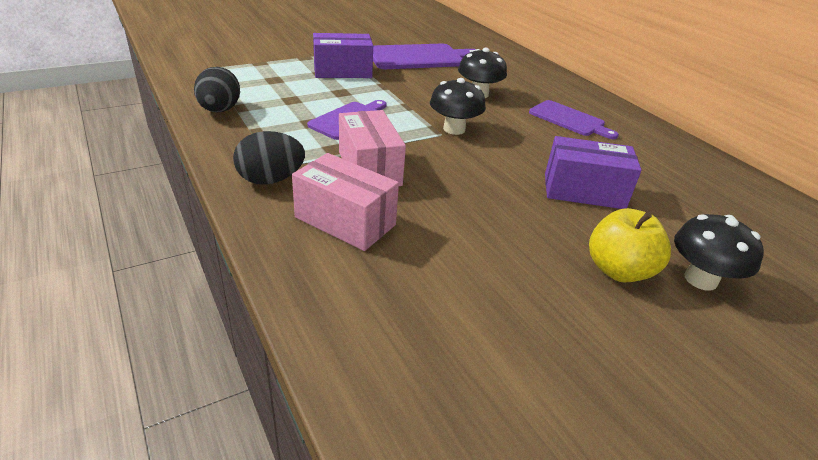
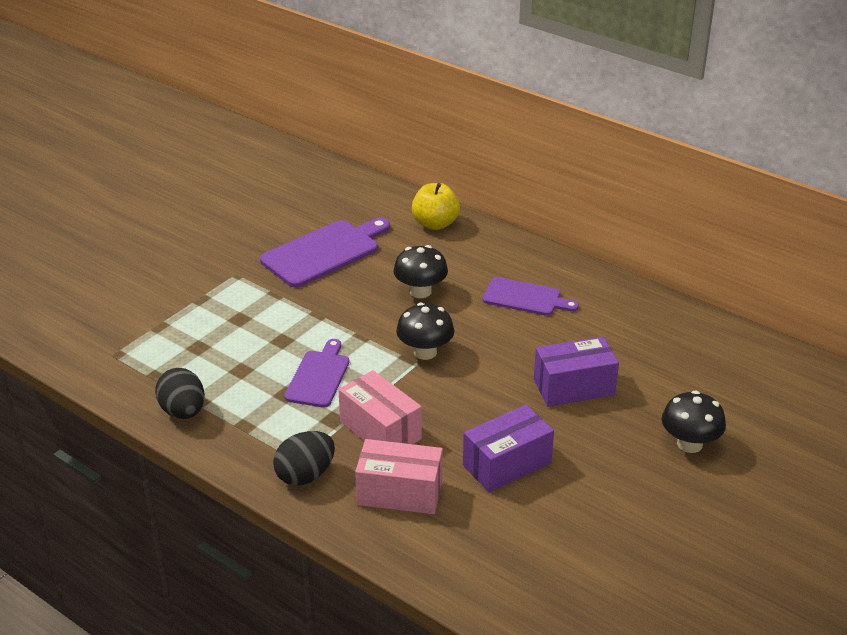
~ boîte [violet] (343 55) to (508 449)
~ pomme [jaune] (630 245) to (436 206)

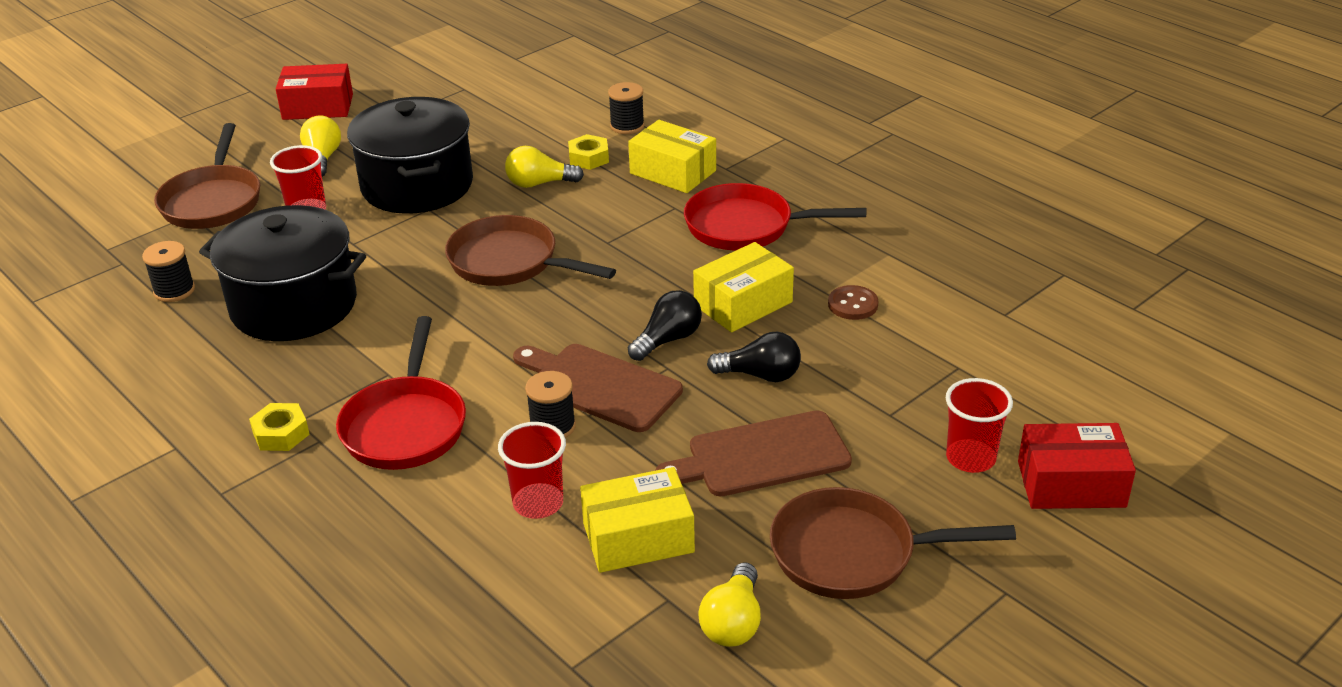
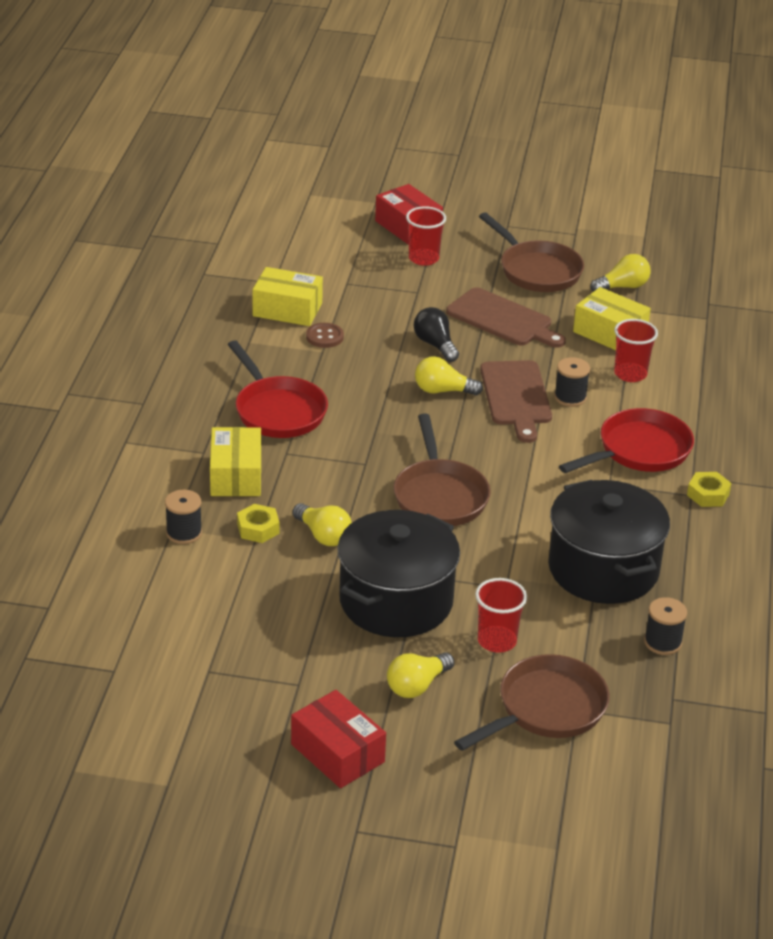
~ ampoule [noir] (665 325) to ampoule [jaune] (449 375)
~ boîte [jaune] (743 287) to (287 296)

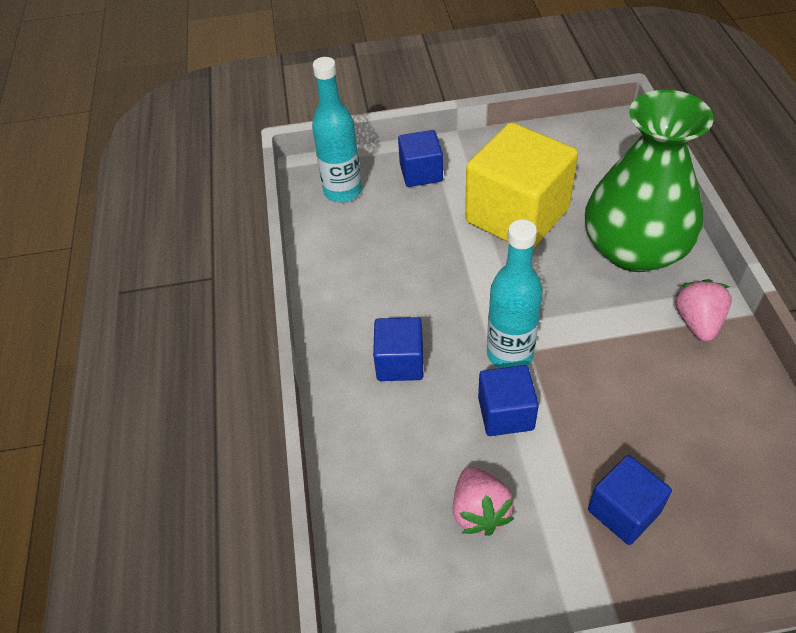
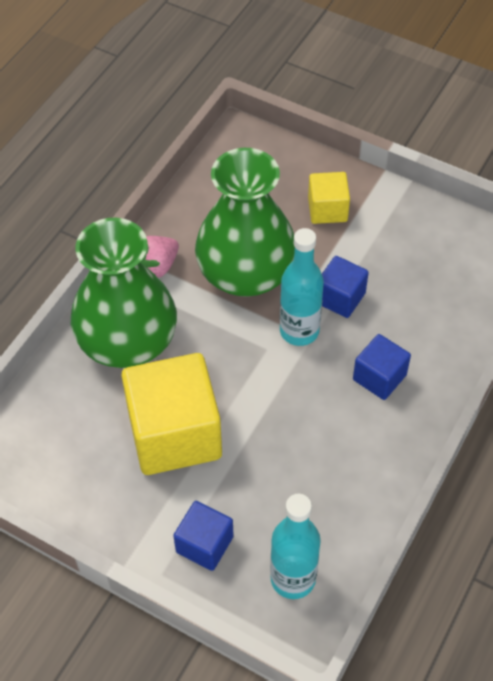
- fraise [rose] (483 501)
~ cube [bleu] (630 500) to cube [jaune] (329 198)
+ vase [vert] (245 222)

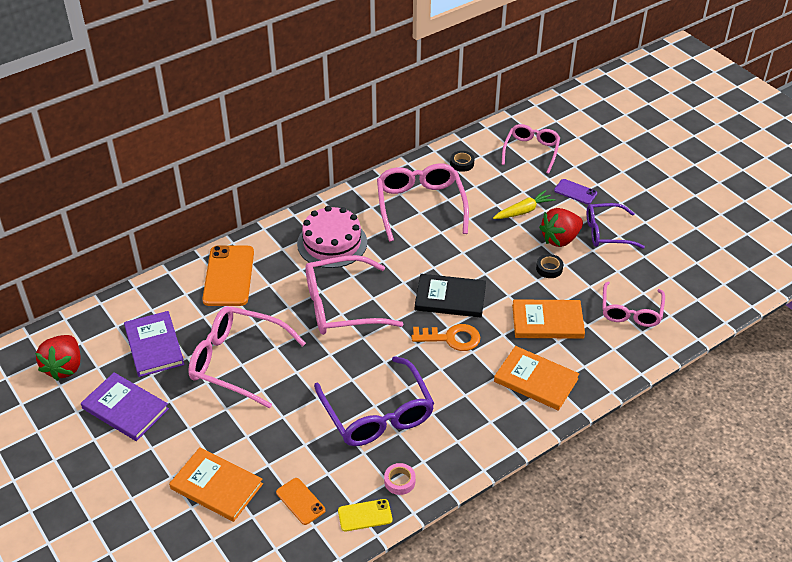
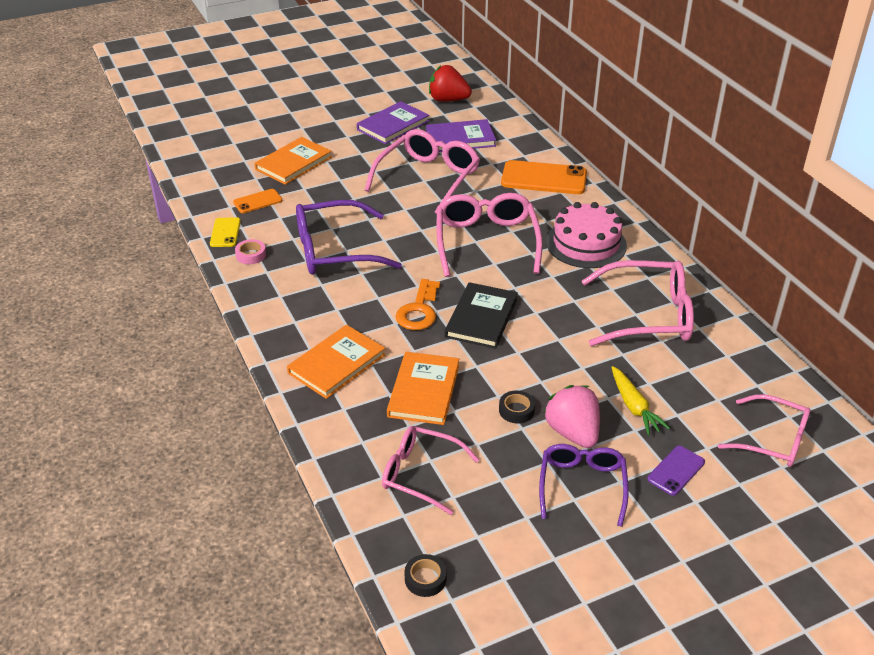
~ ruban adhésif [noir] (462 161) to (425 575)
~ fraise [rouge] (561 227) to fraise [rose] (572 416)

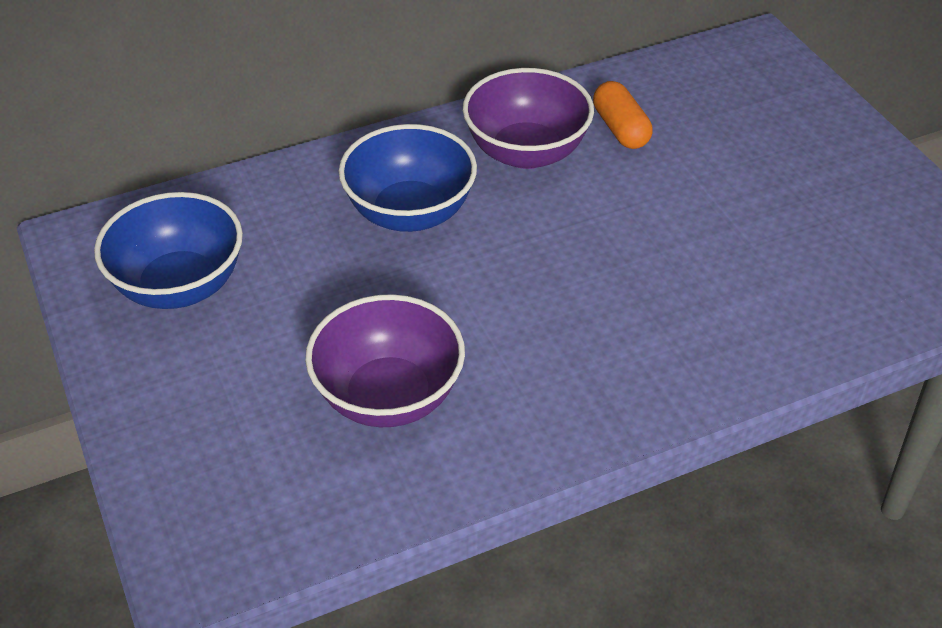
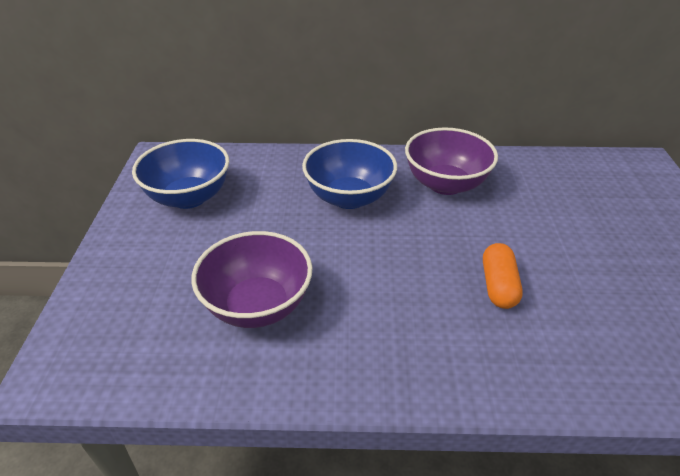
~ gélule [orange] (623 115) to (503 276)

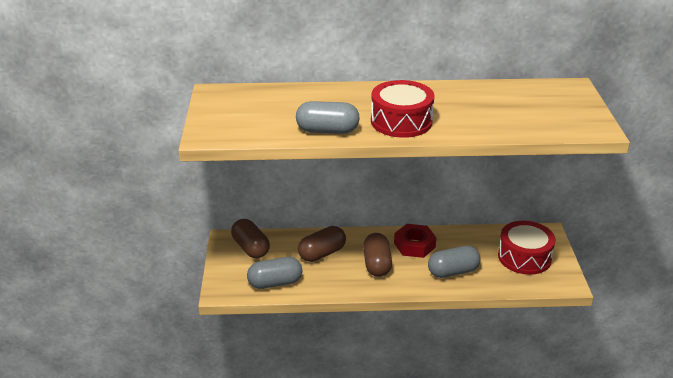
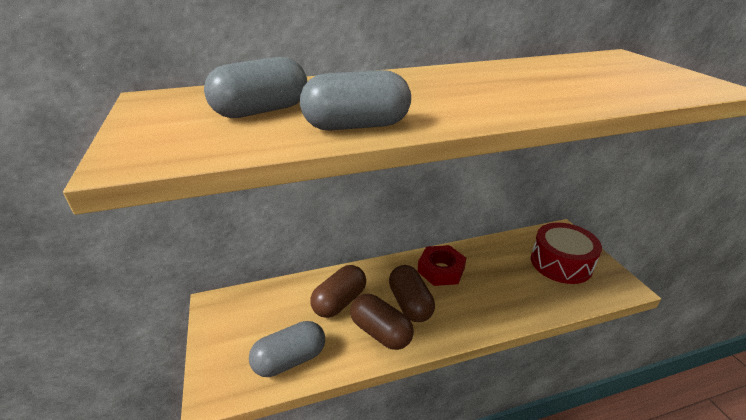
~ gélule [marron] (250 238) to (382 322)
- tambour [rouge] (403 109)
~ gélule [gris] (454 262) to (255 87)

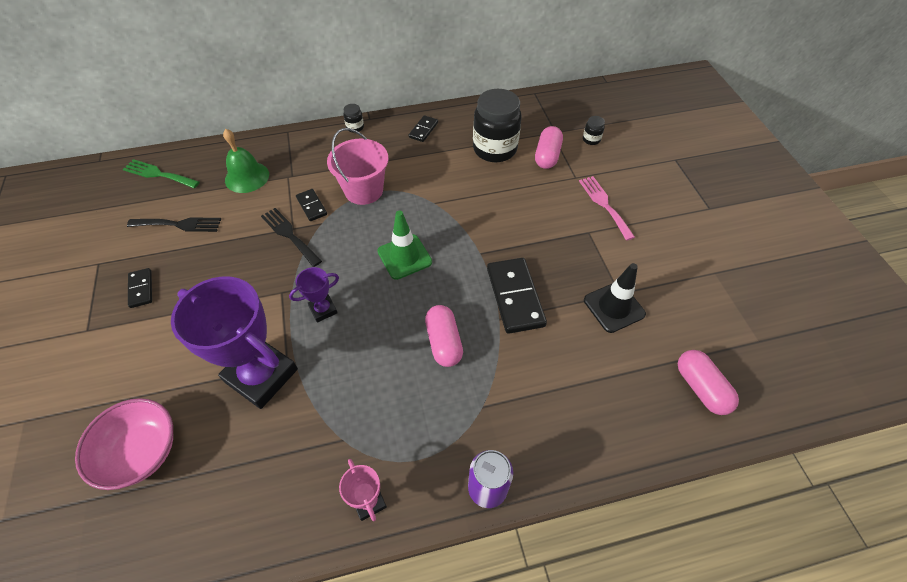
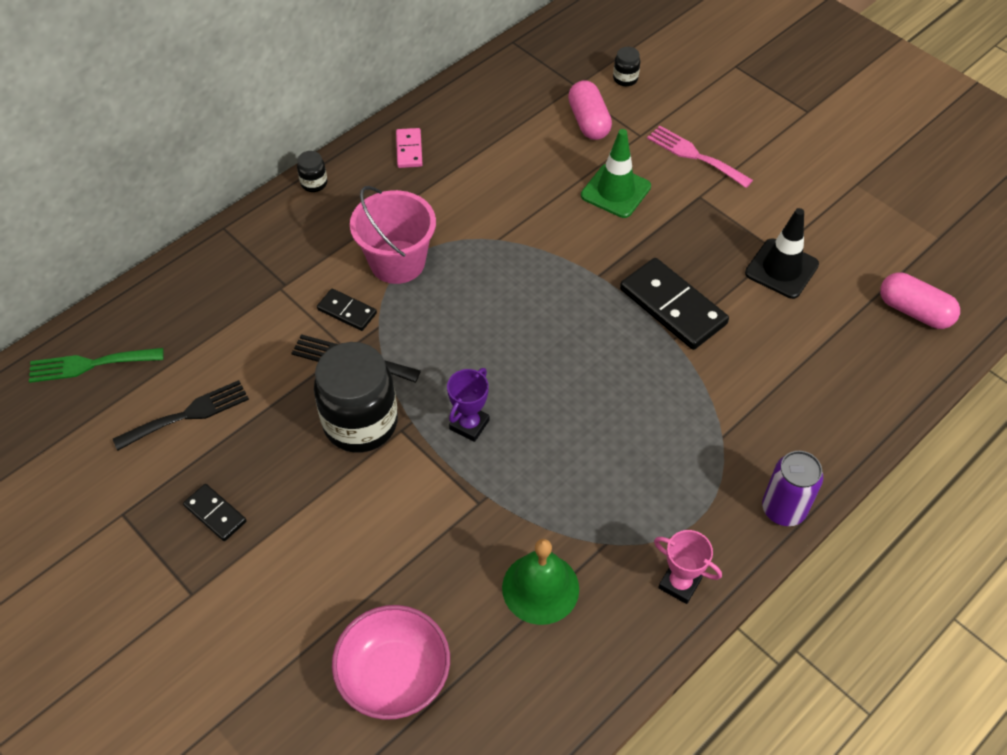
- trophée [violet] (234 342)
~ cloche [vert] (246 161) to (540 582)
~ cône de chantier [vert] (404 245) to (616 173)
~ domino [noir] (423 128) to domino [rose] (409 148)
- gélule [rose] (444 336)
~ bocal [noir] (497 125) to (356 397)

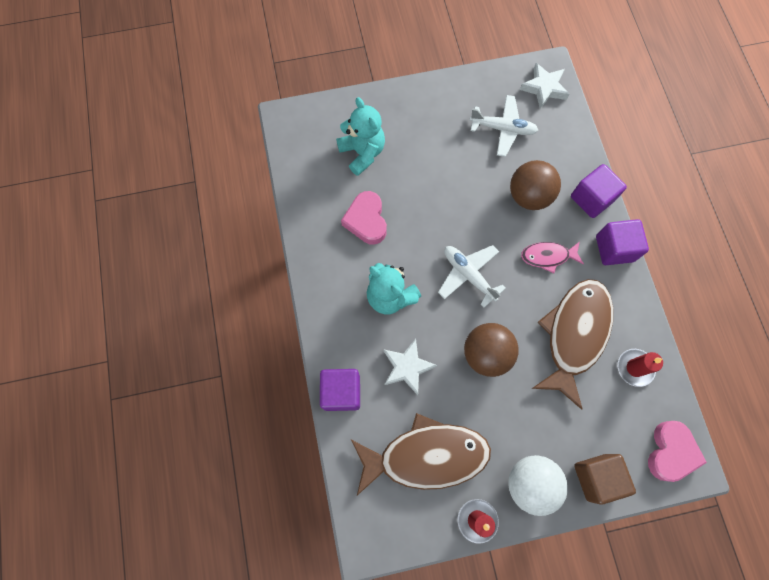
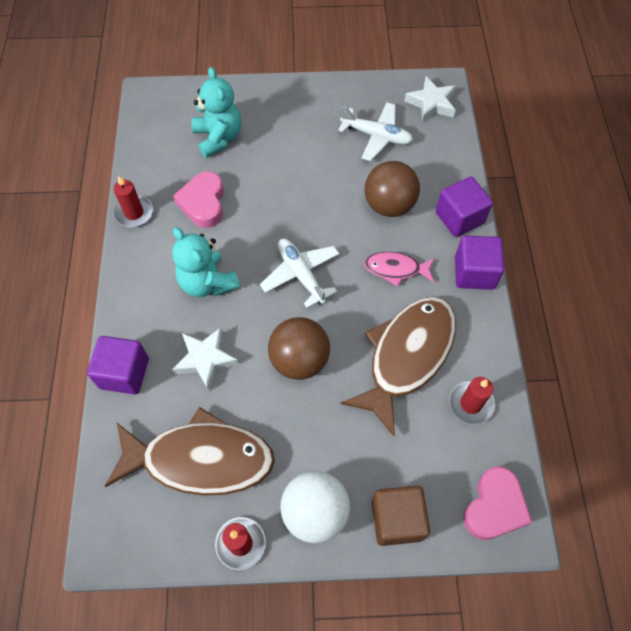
+ bougie [rouge] (133 201)

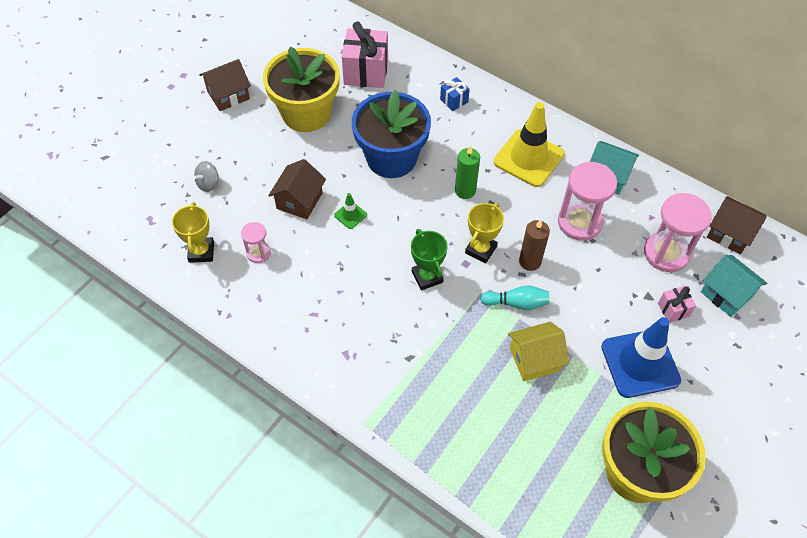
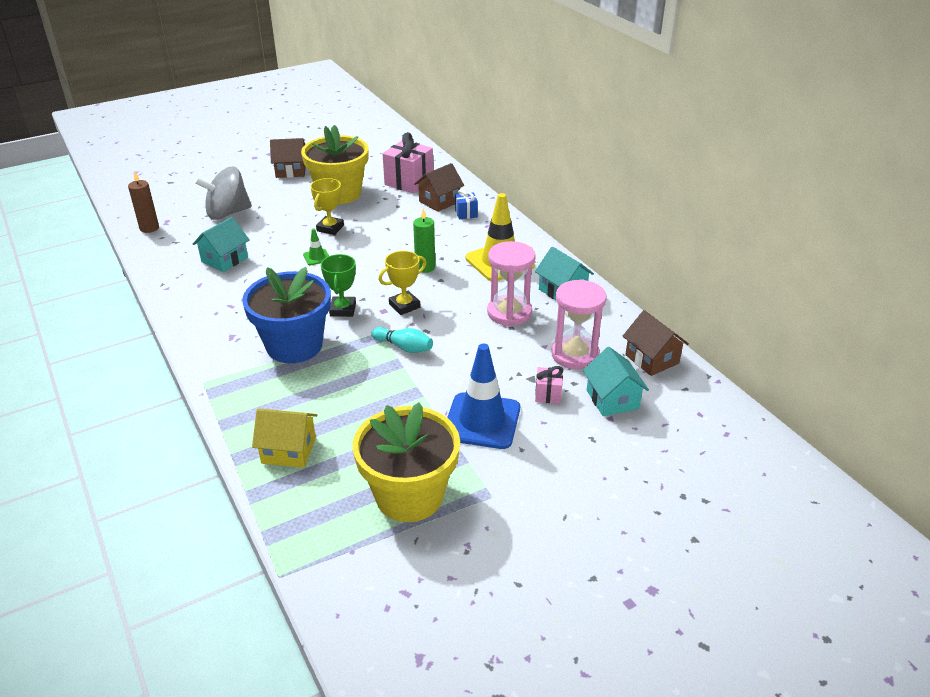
~ trophée [jaune] (193 232) to (327 206)
~ toupie [gris] (206 176) = (223 193) x2.13
~ sablier [rose] (256 242) to maison [turquoise] (221 244)
~ maison [marron] (297 189) to (439 187)
~ pot de fleurs [bleu] (391 133) to (286 315)
~ maison [jaune] (538 351) to (284 438)
~ bougie [marron] (534 245) to (143 202)

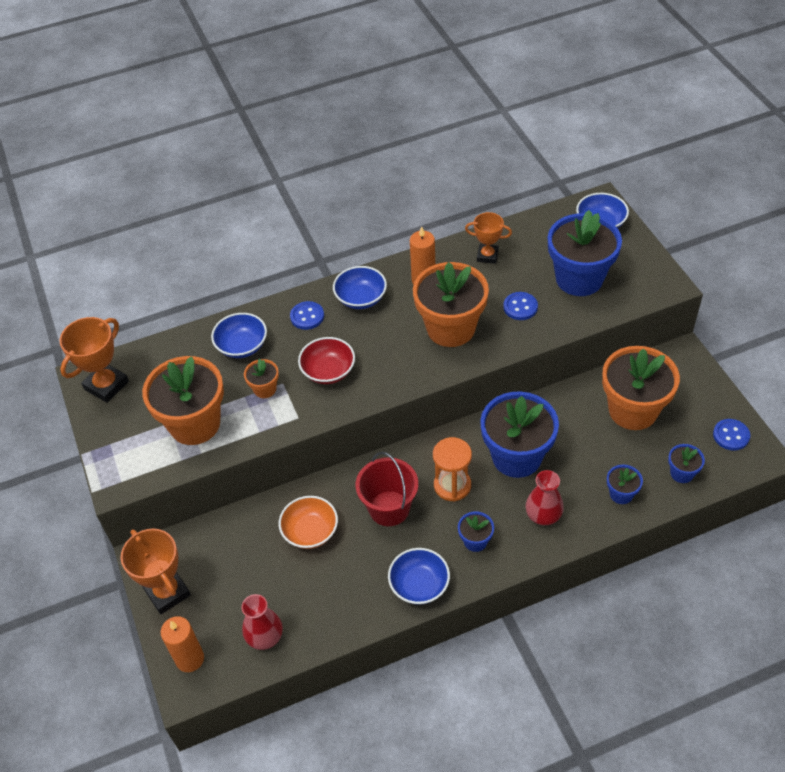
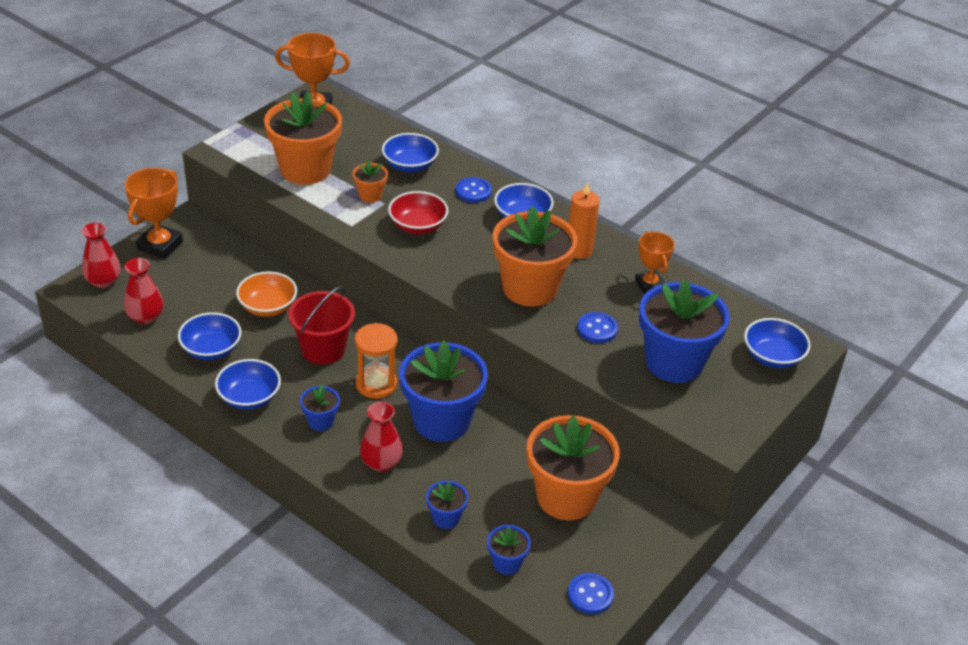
~ bougie [orange] (182 644) to vase [rouge] (101 255)
+ bol [bleu] (209 336)

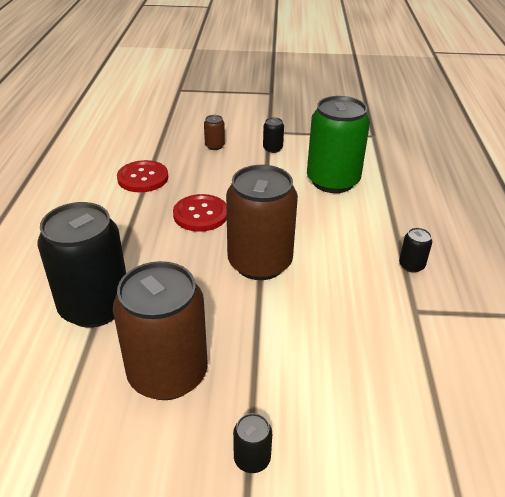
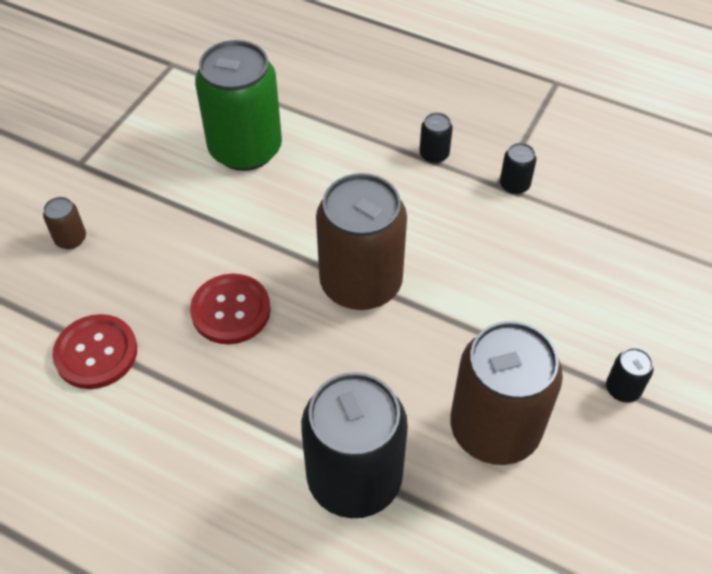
~ canette [noir] (273 135) to (518 168)

